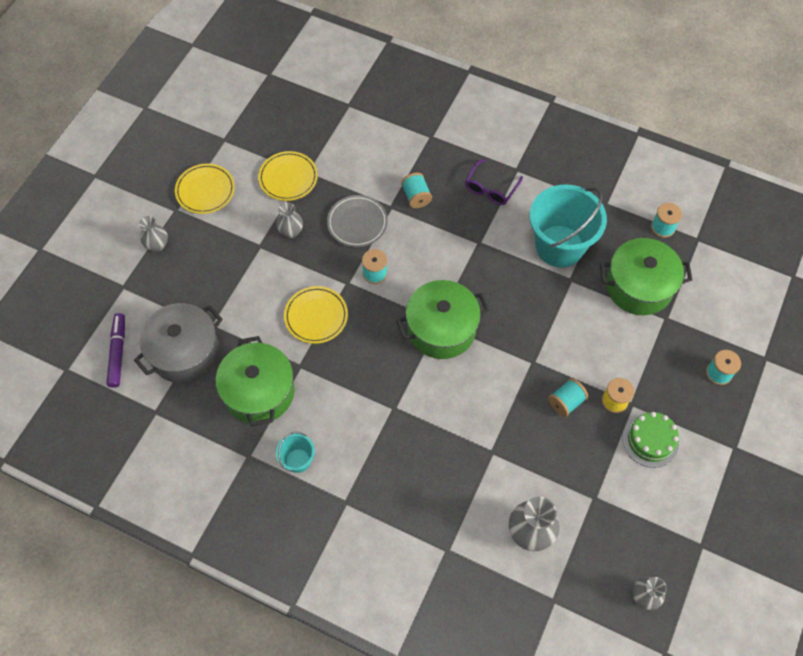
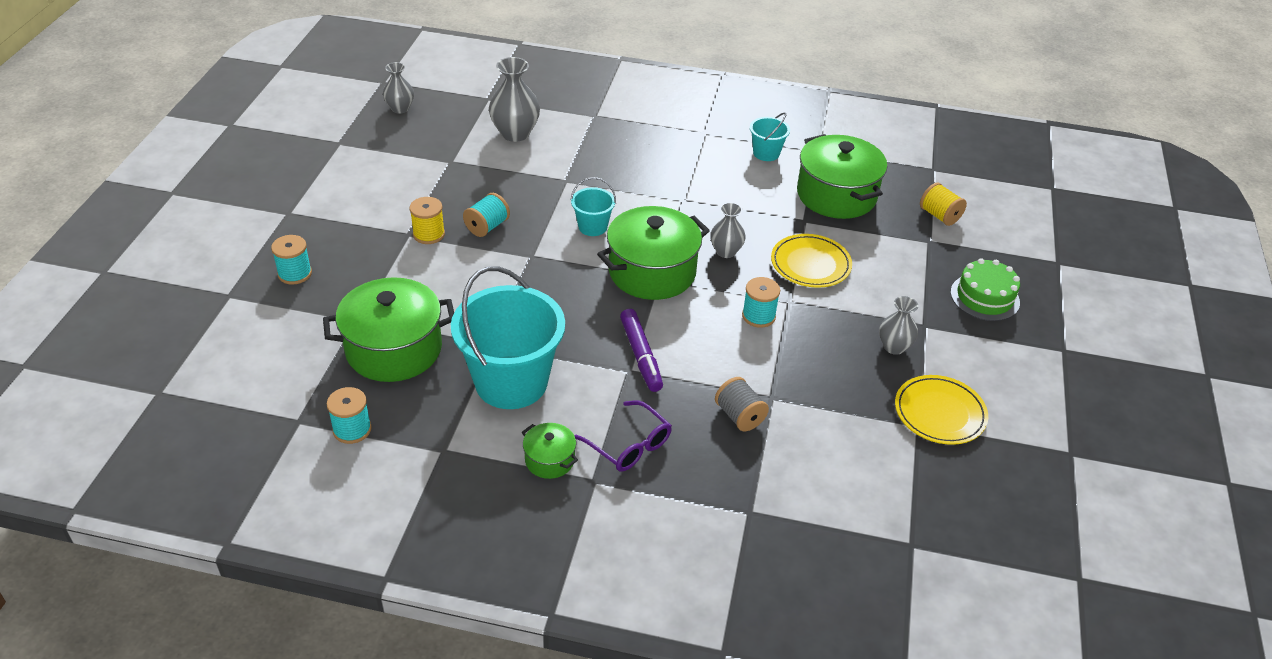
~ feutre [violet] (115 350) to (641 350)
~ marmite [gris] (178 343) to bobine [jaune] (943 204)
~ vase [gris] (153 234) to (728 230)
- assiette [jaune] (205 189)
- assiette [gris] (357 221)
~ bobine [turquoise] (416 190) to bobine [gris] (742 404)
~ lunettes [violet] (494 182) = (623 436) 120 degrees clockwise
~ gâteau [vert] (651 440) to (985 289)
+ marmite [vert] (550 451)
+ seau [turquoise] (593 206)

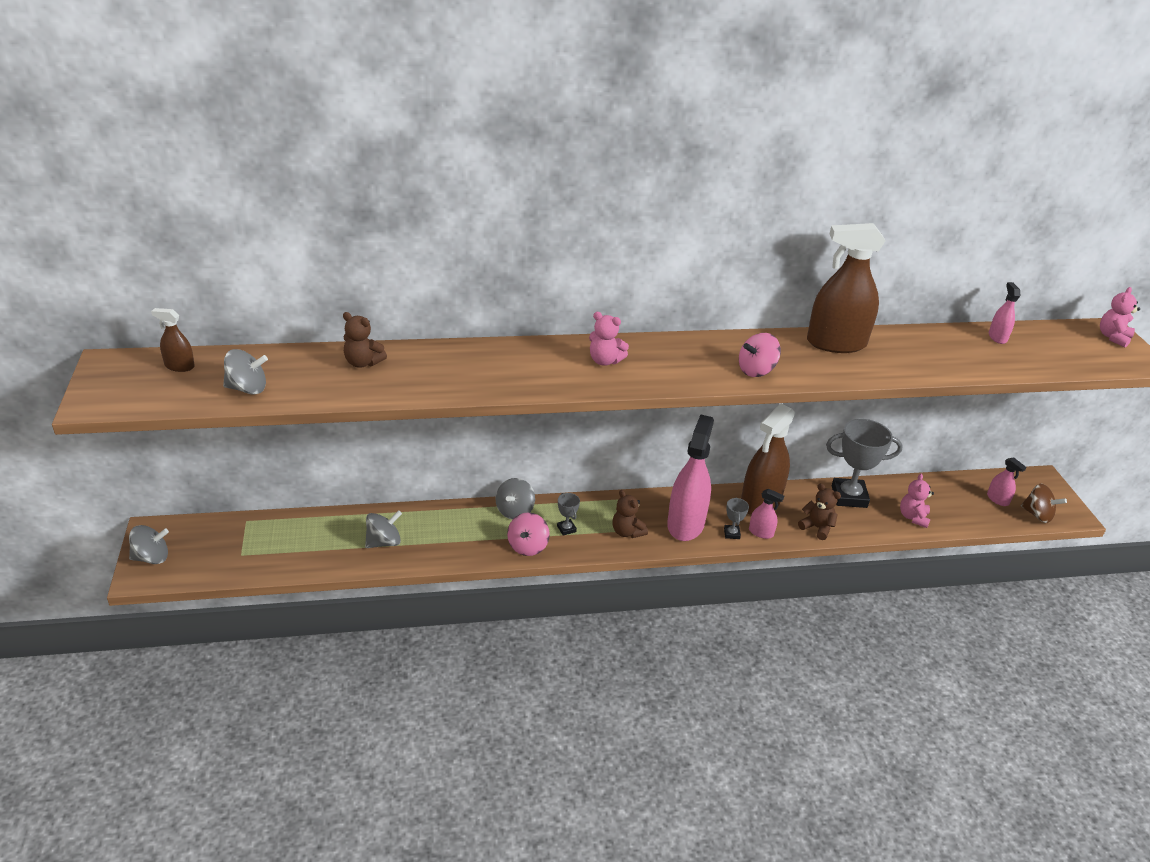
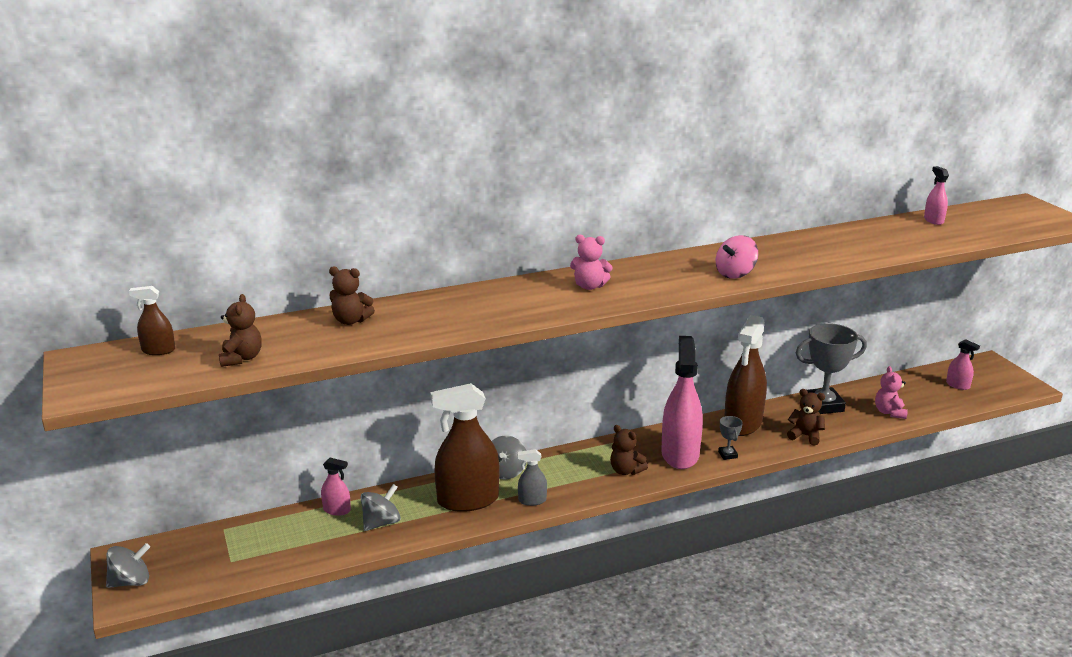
~ toupie [gris] (245 372) to ours en peluche [marron] (240 330)
~ toupie [rose] (528 534) to vaporisateur [gris] (532 477)
- trophée [gris] (568 514)
~ vaporisateur [rose] (766 514) to (336 487)
~ vaporisateur [marron] (846 288) to (464 447)
- toupie [marron] (1044 503)
- ours en peluche [rose] (1120 317)

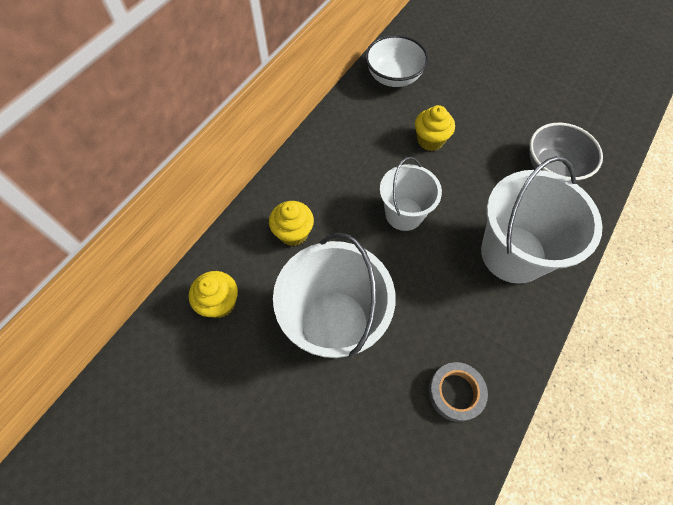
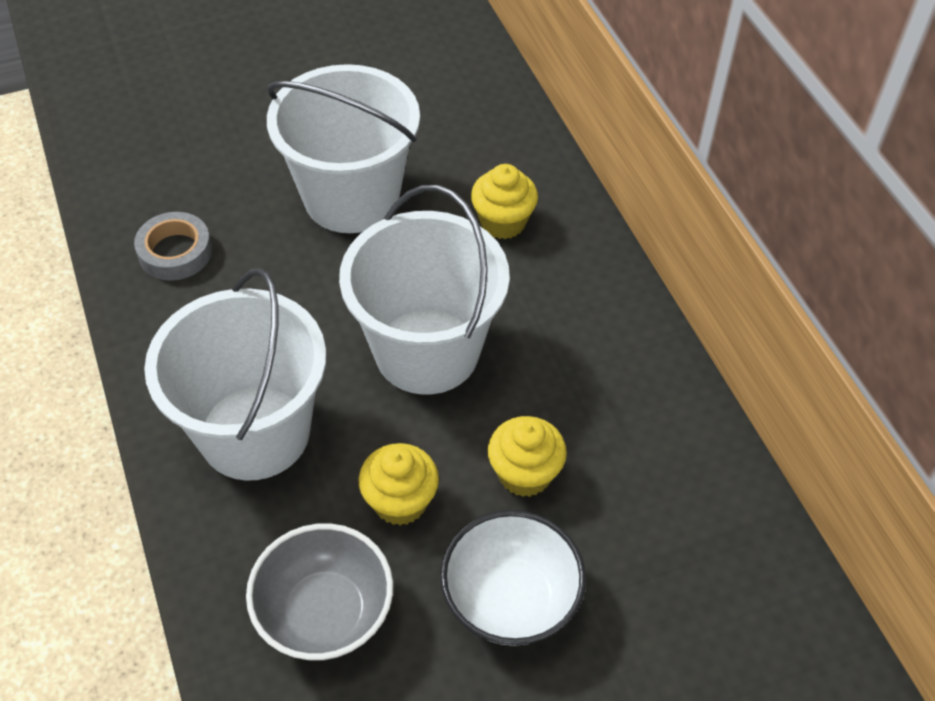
~ muffin [jaune] (213 294) to (398 484)
~ bol [blanc] (397 61) to (513 578)
~ seau [blanc] (411 194) = (424 290) x1.62

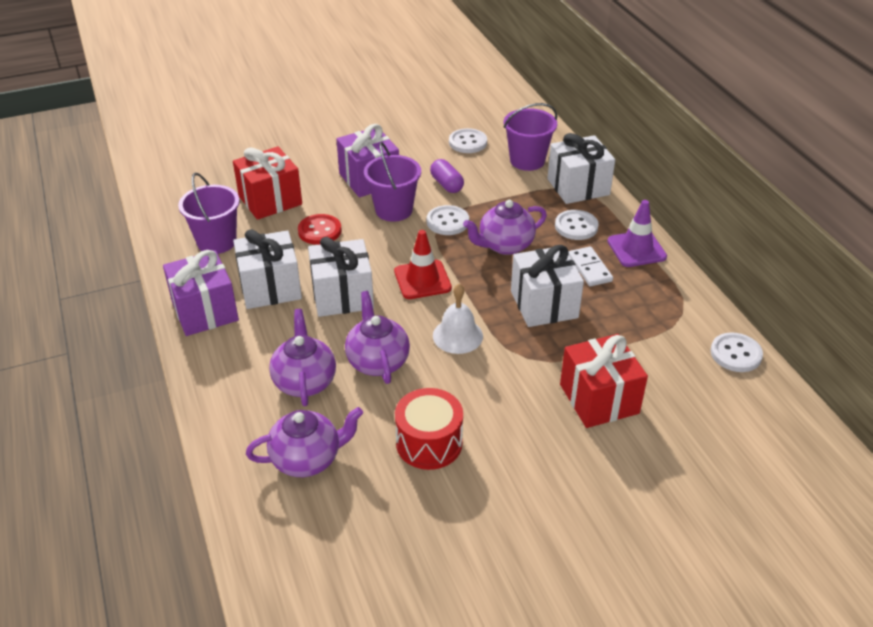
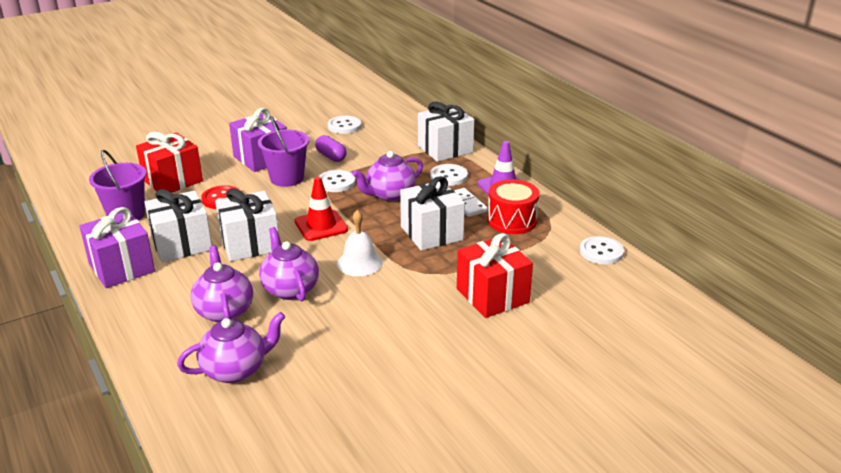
~ tambour [rouge] (429 429) to (513 206)
- seau [violet] (530 137)

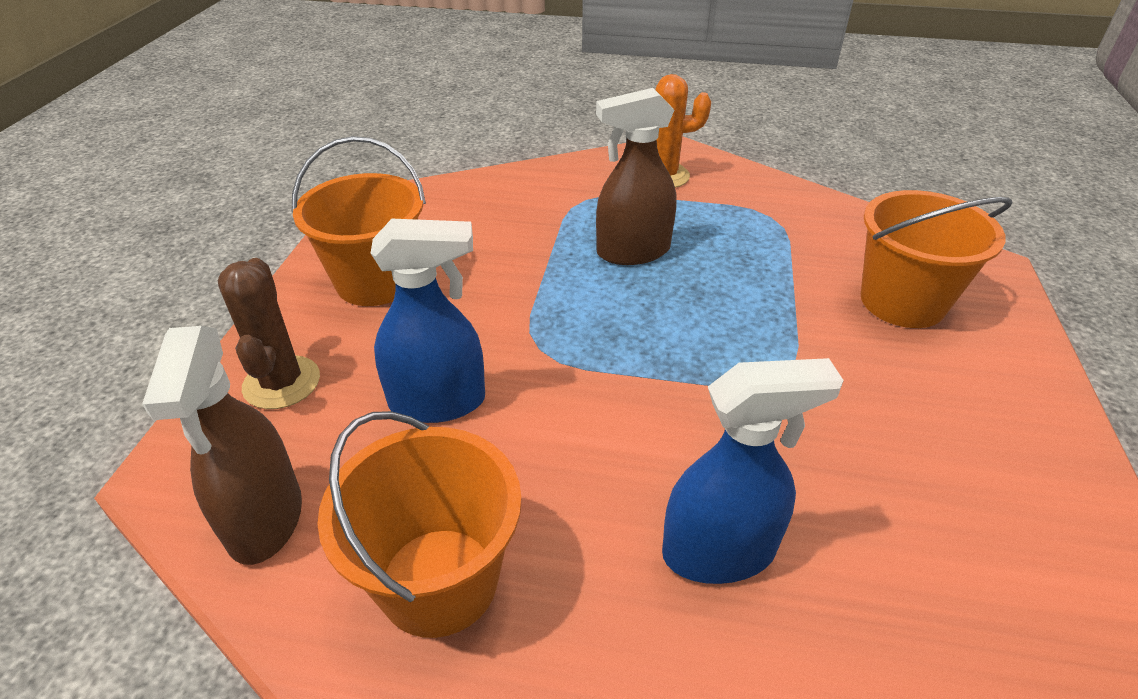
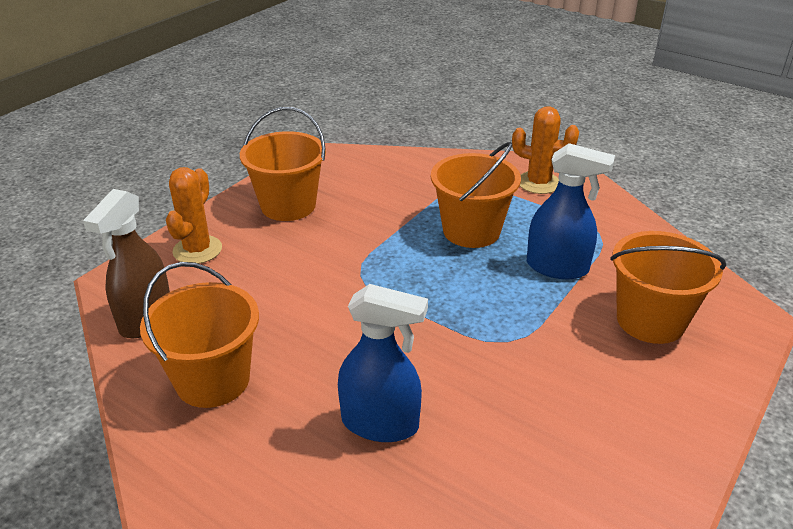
~ cactus [marron] (268 333) to cactus [orange] (194 215)
~ vaporisateur [bleu] (428 321) to (571 211)
~ vaporisateur [marron] (636 176) to seau [orange] (476 195)

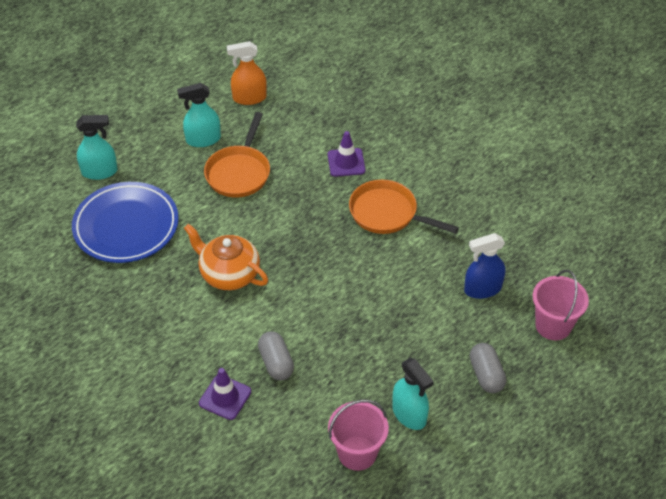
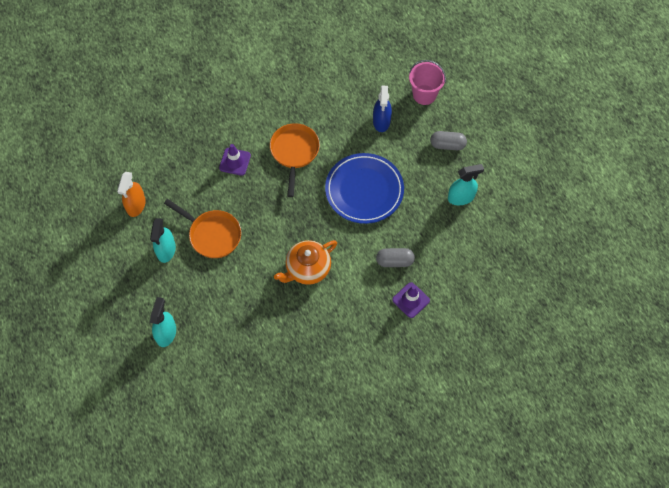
~ assiette [bleu] (125 222) to (364 188)
- seau [rose] (358 435)
~ poêle [orange] (404 207) = (295 160) 135 degrees clockwise

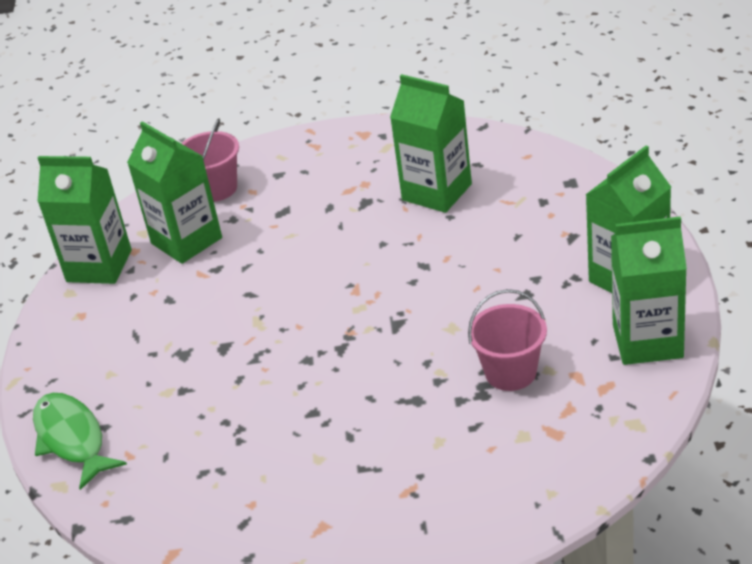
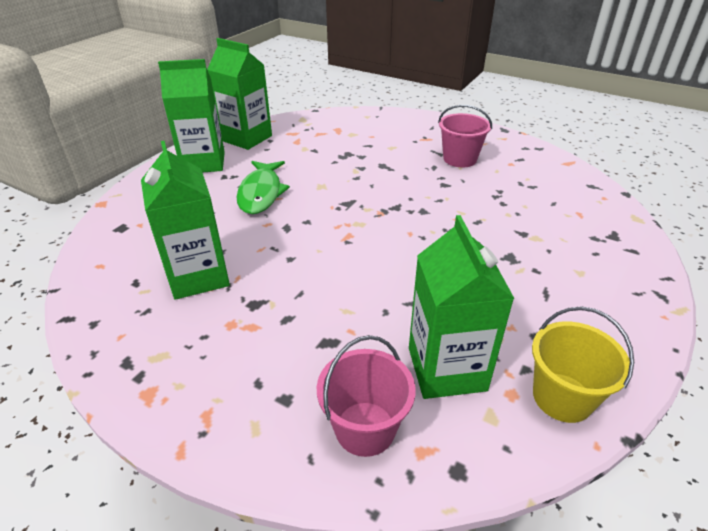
~ poisson [vert] (80 441) to (263 187)
~ brique de lait [vert] (84 220) to seau [jaune] (583 364)
~ seau [rose] (507 340) to (465 136)

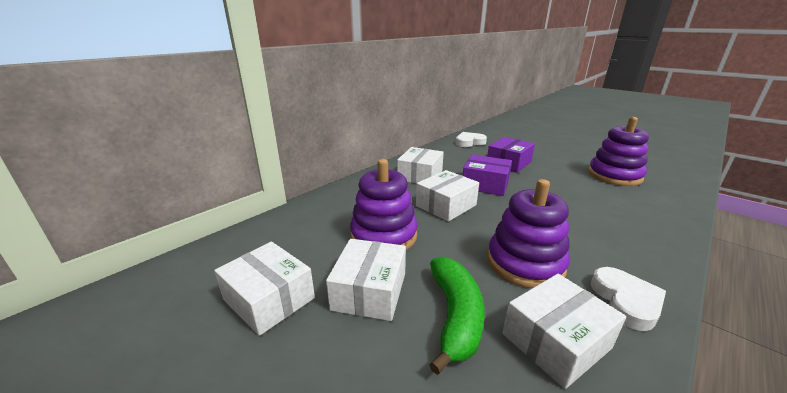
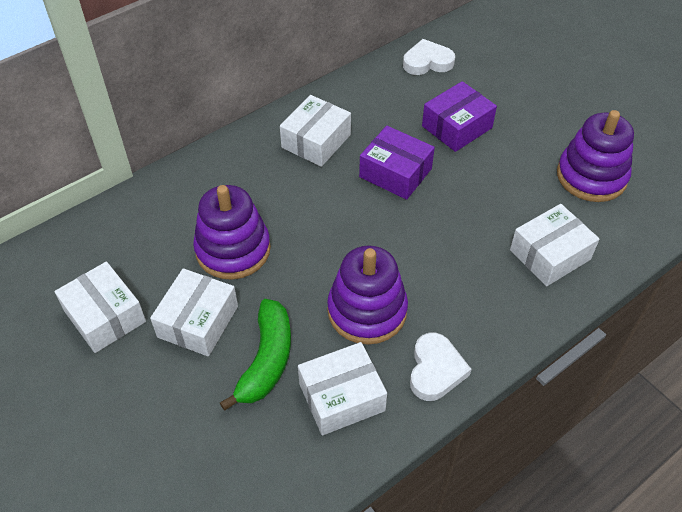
~ boîte [blanc] (447 196) to (555 245)

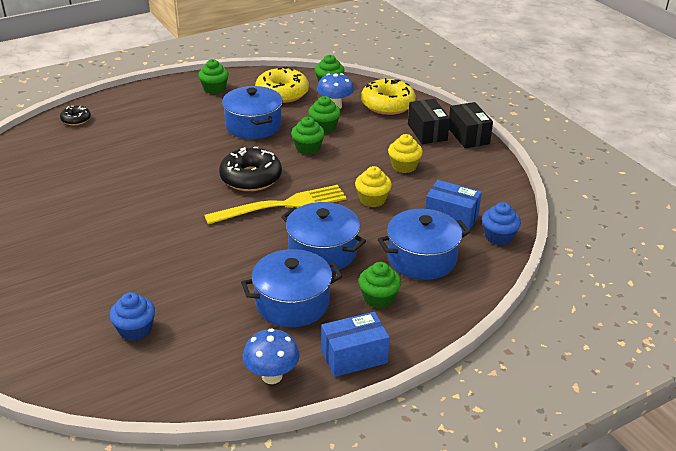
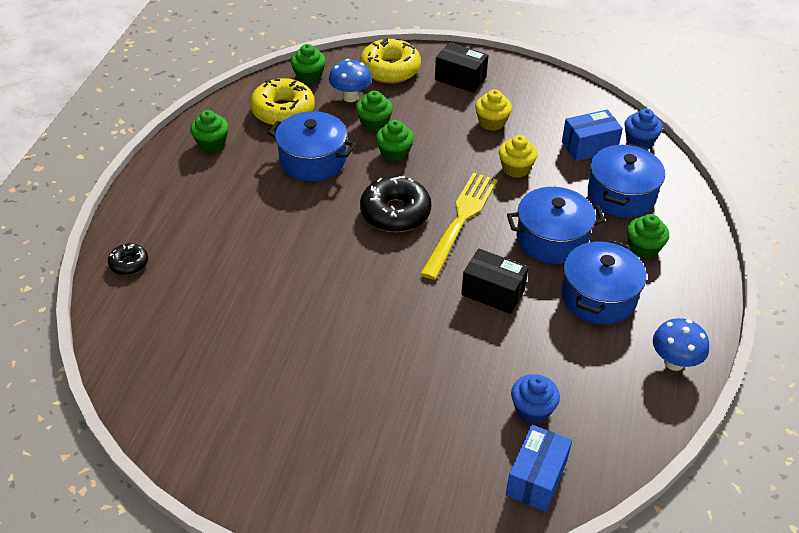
~ boîte [bleu] (355 344) to (539 468)
~ boîte [noir] (471 125) to (495 281)

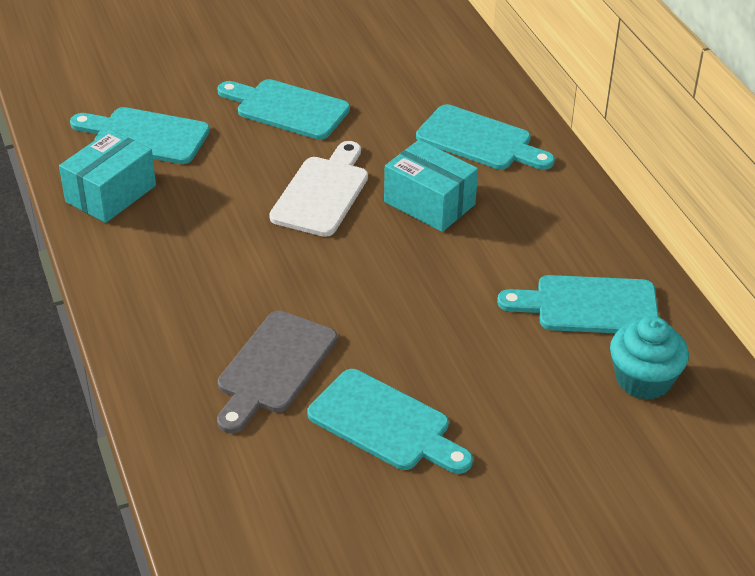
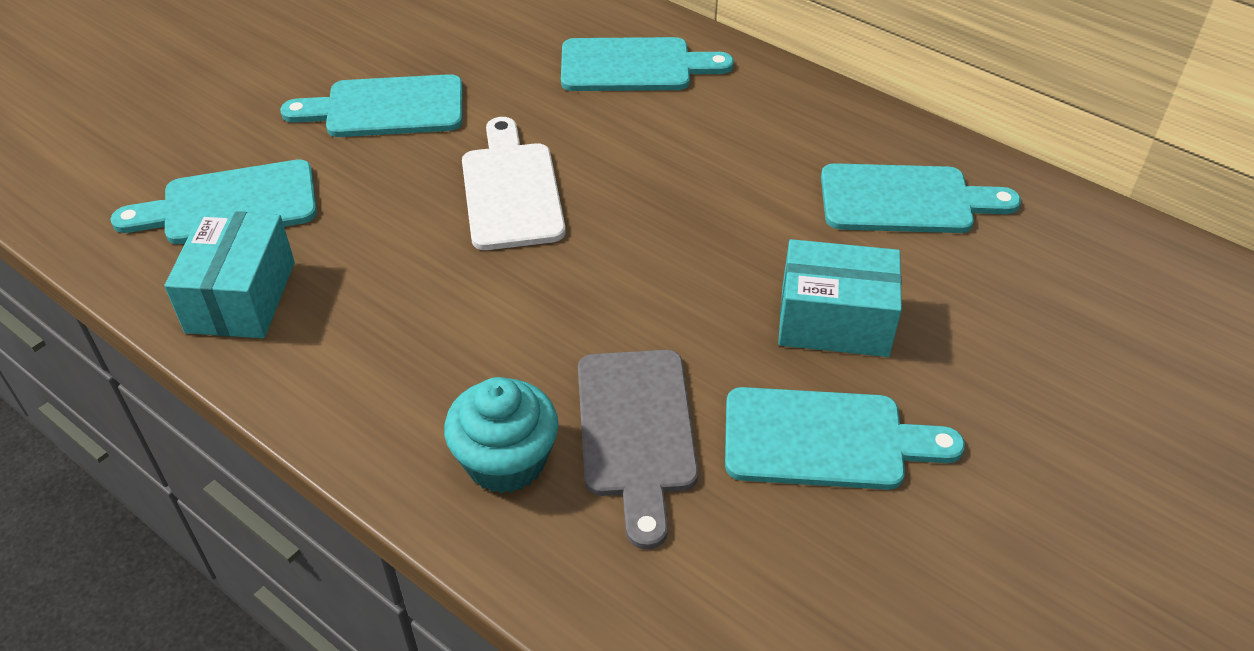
~ boîte [turquoise] (431 186) to (840 298)
~ planche à découper [turquoise] (578 304) = (921 198) 150 degrees counterclockwise
~ muffin [turquoise] (649 358) to (501 435)

